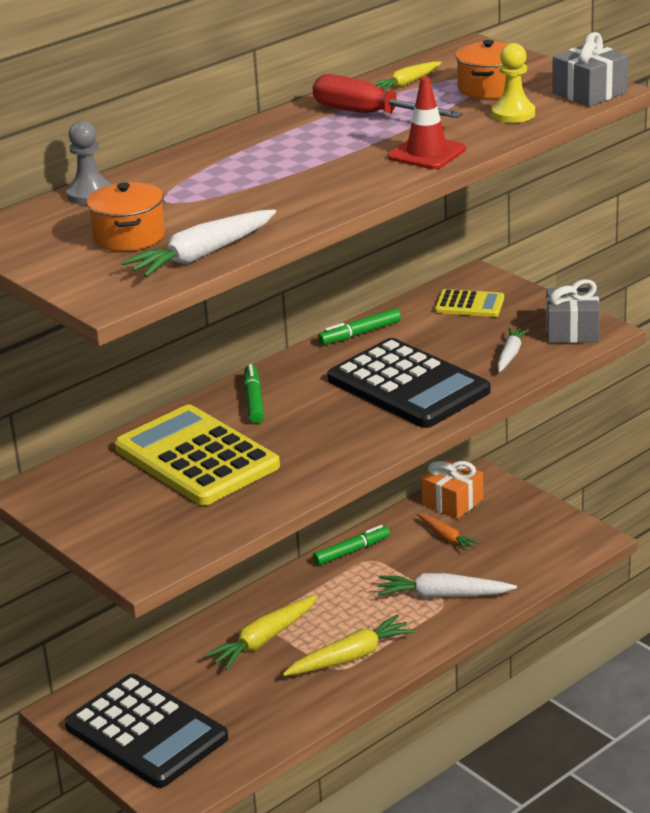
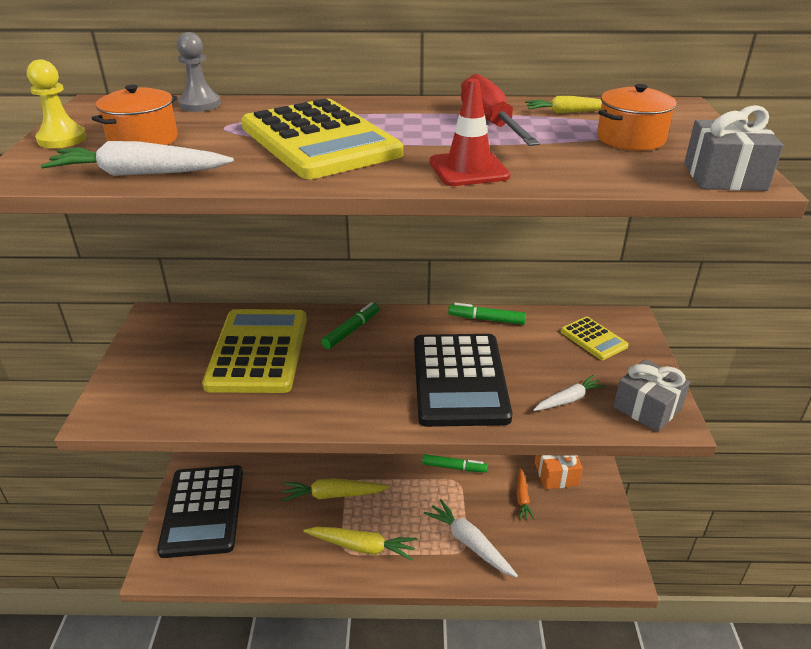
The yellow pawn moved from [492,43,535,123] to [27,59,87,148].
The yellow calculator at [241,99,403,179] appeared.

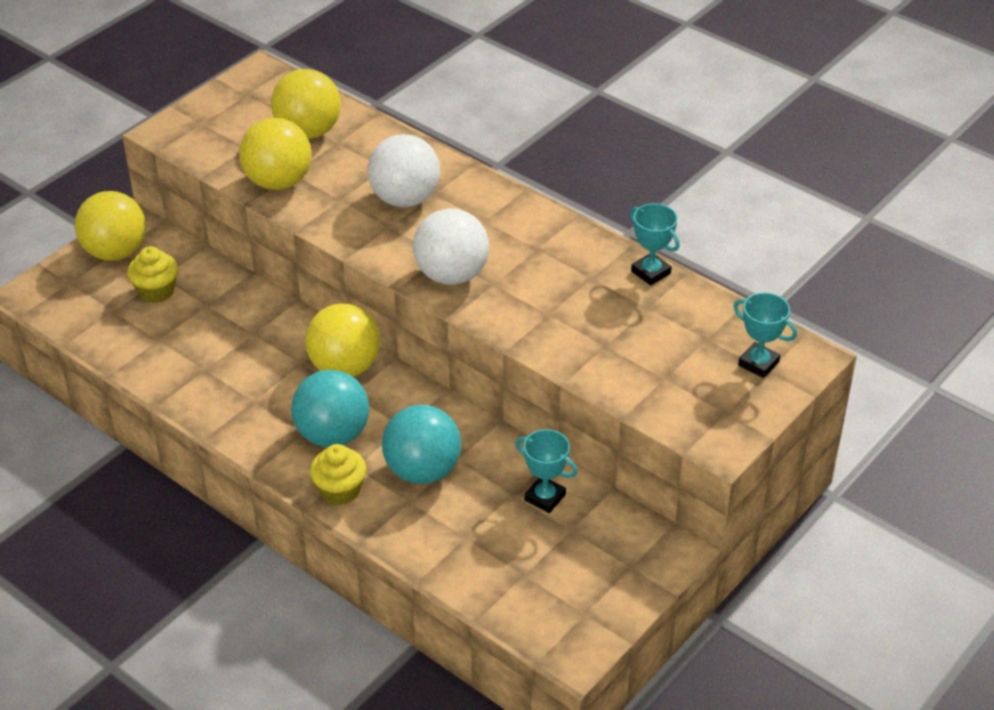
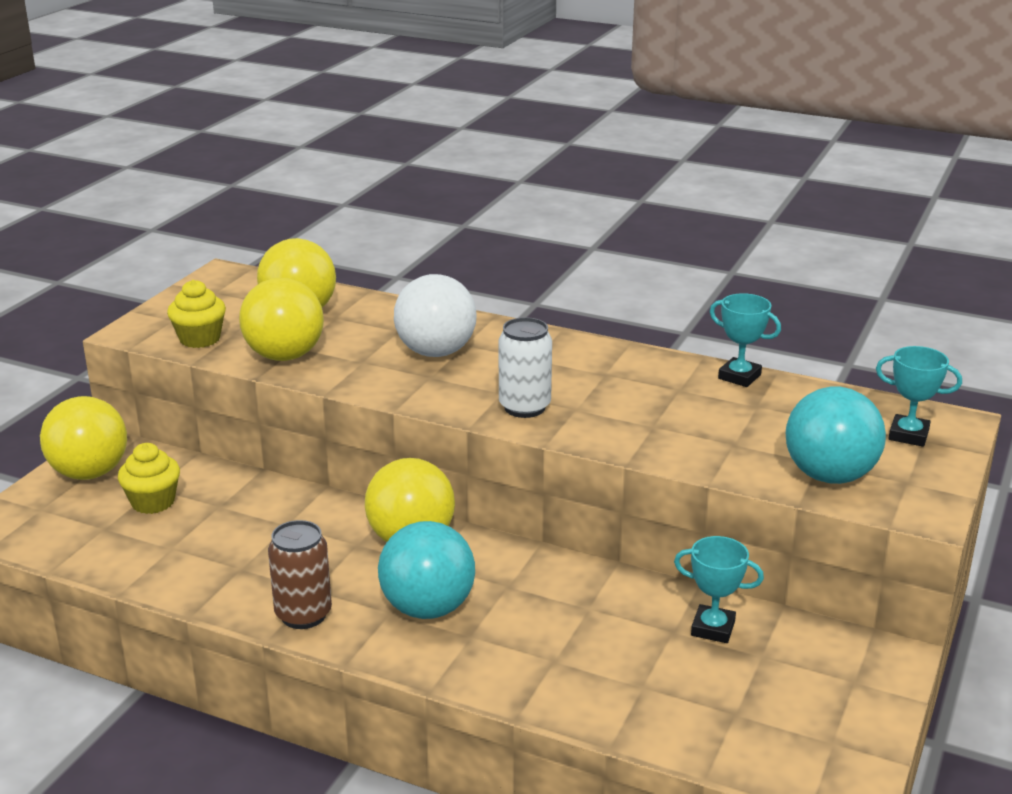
The yellow cupcake moved from [310,444,366,505] to [167,280,226,348].
The brown can at [268,520,332,629] appeared.
The white ball at [413,209,489,285] was replaced by the white can at [499,317,552,418].
The turquoise ball moved from [382,405,461,484] to [786,387,886,484].

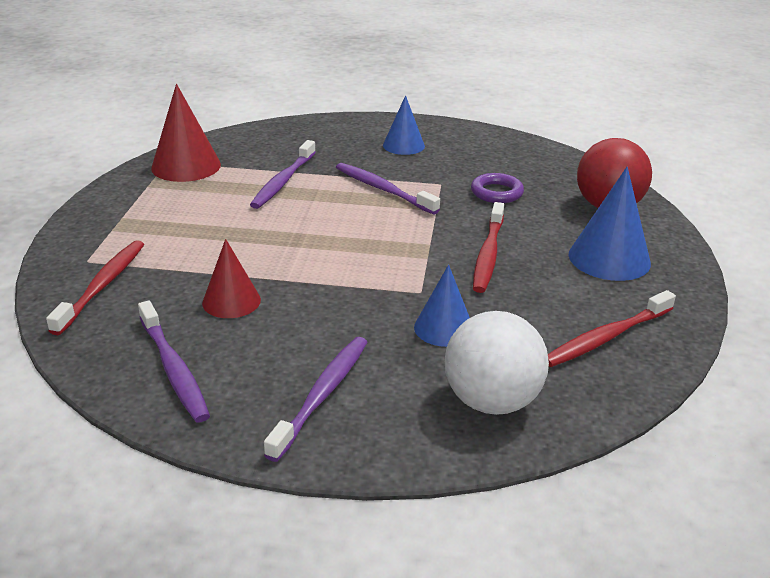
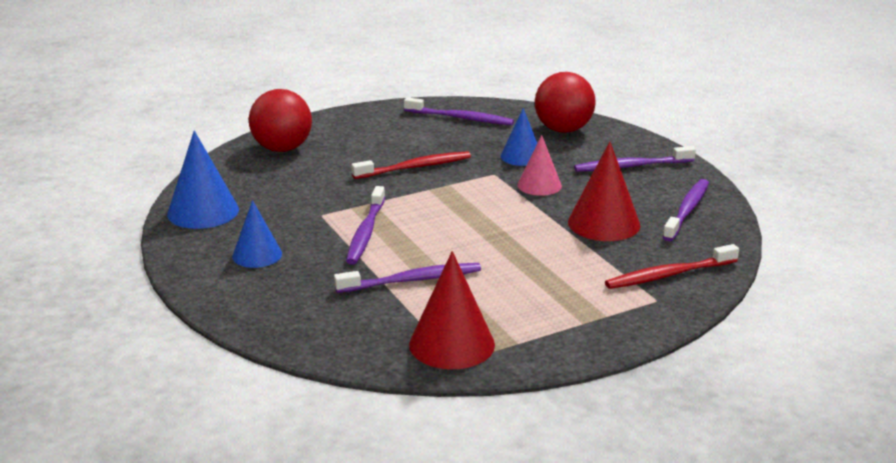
The blue cone moved from [569,167,651,281] to [167,131,239,229].
The red toothbrush at [548,290,676,367] became the purple toothbrush at [404,97,514,125].
The pink cone at [518,135,562,196] appeared.
The white ball at [445,311,549,415] became the red ball at [535,72,596,133].
The red cone at [202,239,261,318] changed to 1.53 times the size.
The purple ring at [471,173,524,203] disappeared.

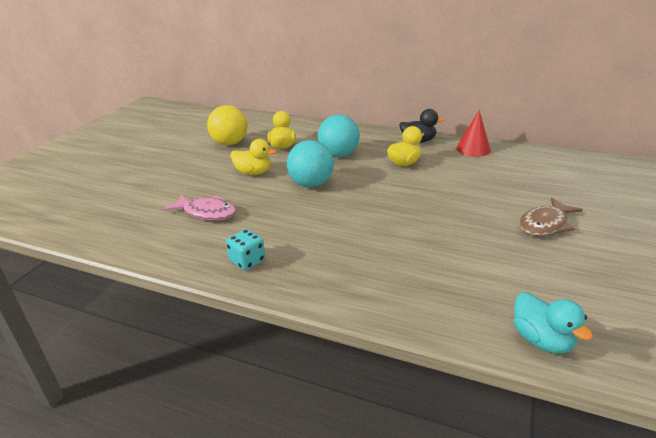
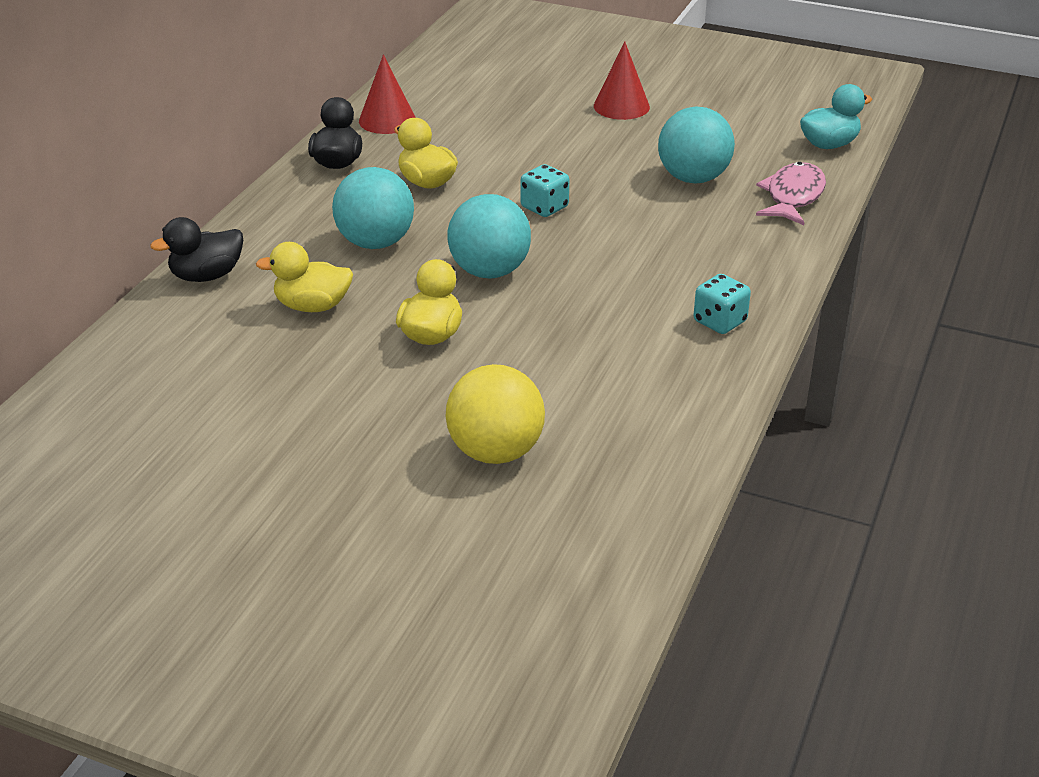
The black duck at [150,217,243,282] appeared.
The yellow ball moved from [207,105,247,145] to [446,364,545,464].
The turquoise dice at [521,164,569,217] appeared.
The brown fish at [519,198,583,236] was replaced by the red cone at [594,41,650,120].
The turquoise ball at [658,106,735,184] appeared.
The pink fish moved from [163,194,237,220] to [756,162,826,225].

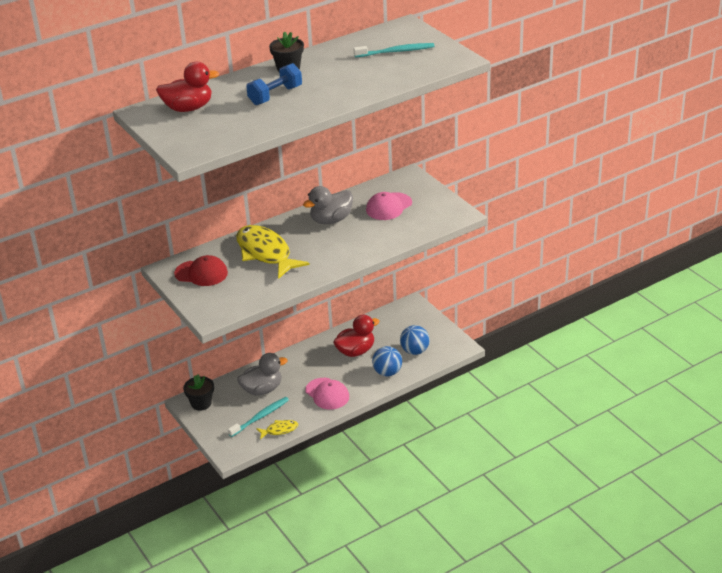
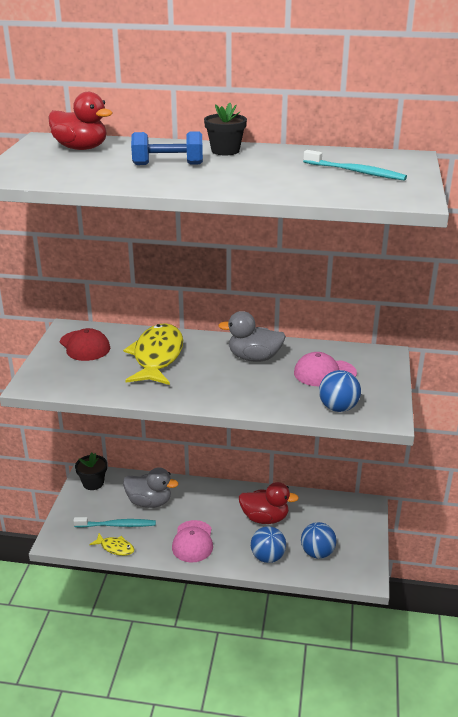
The blue ball at [319,370,361,412] appeared.

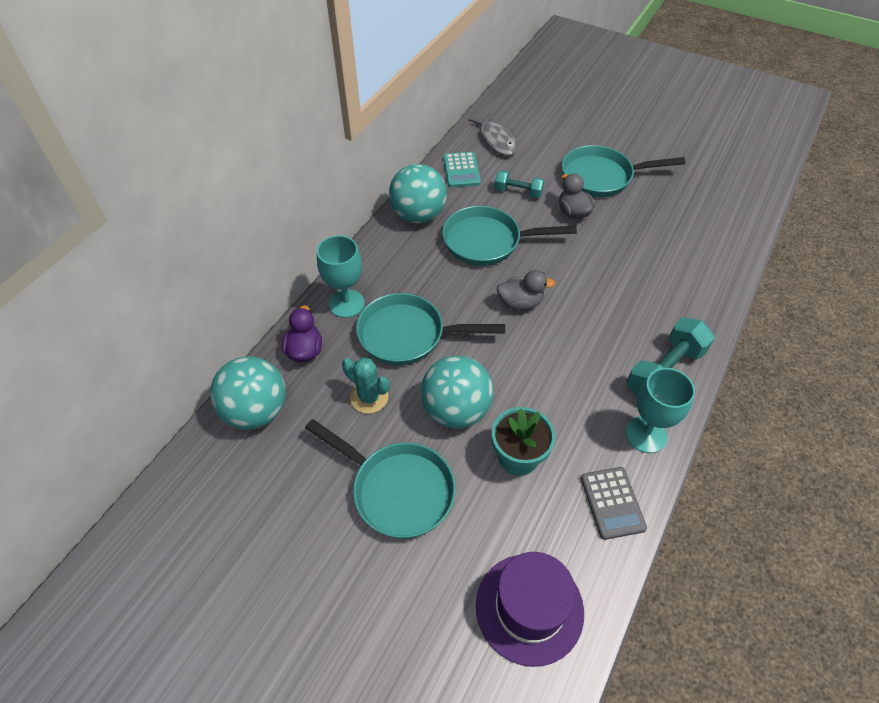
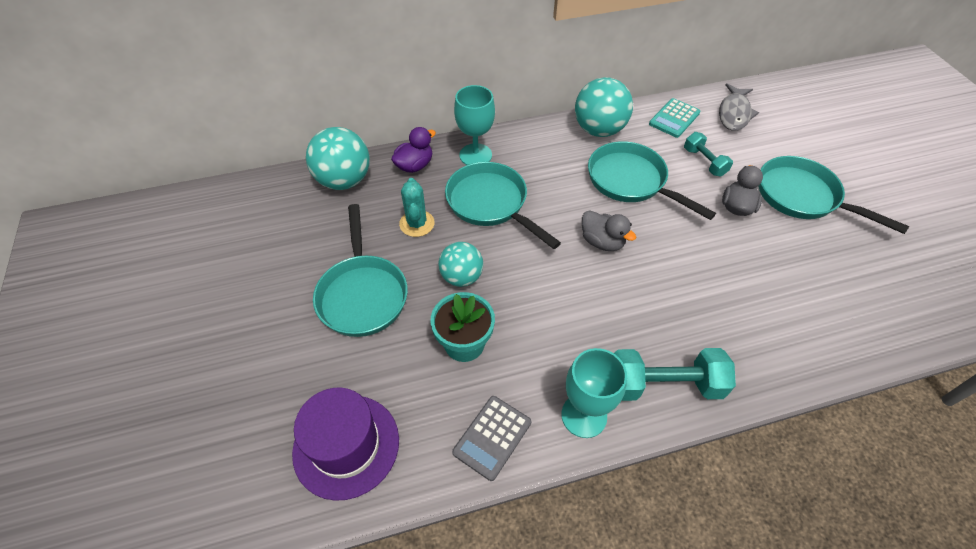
The turquoise ball at [421,355,493,429] changed to 0.65 times the size.

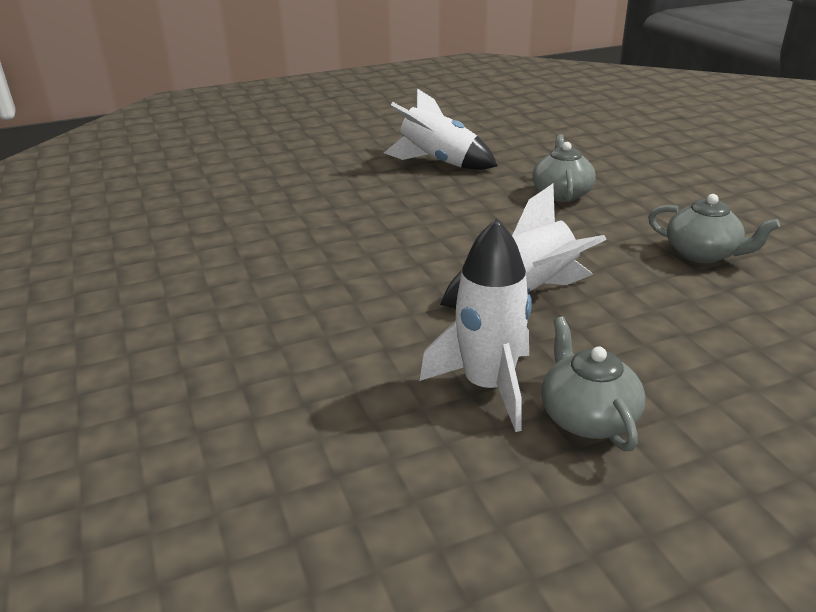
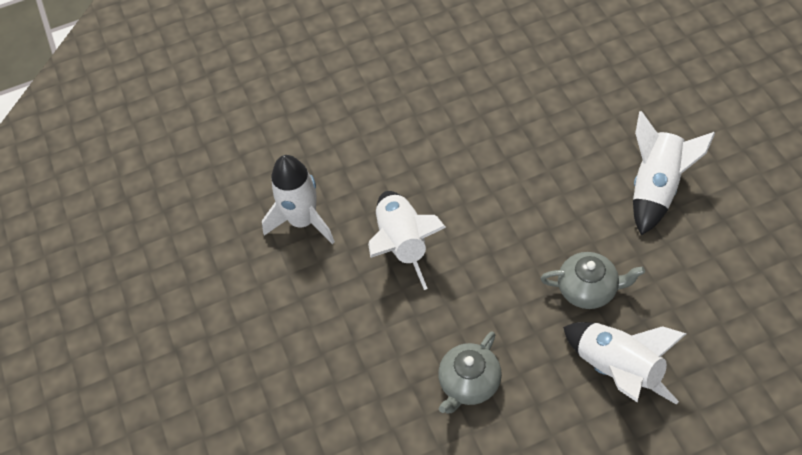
The white rocket at [563,322,687,405] appeared.
The grey teapot at [541,317,645,451] disappeared.

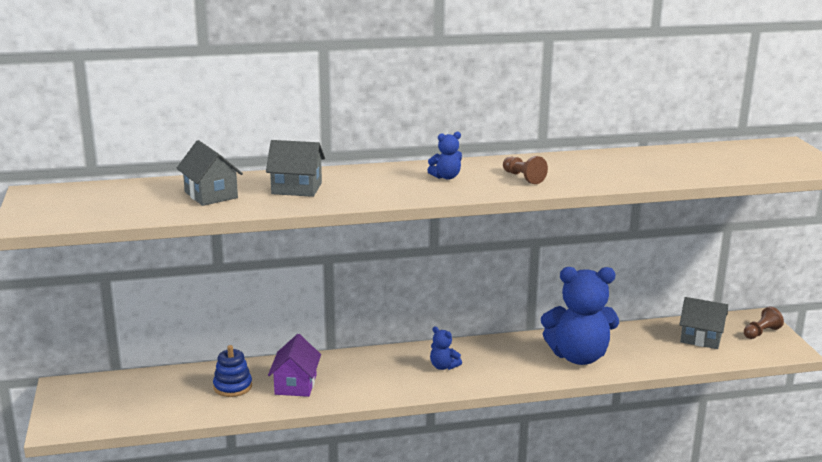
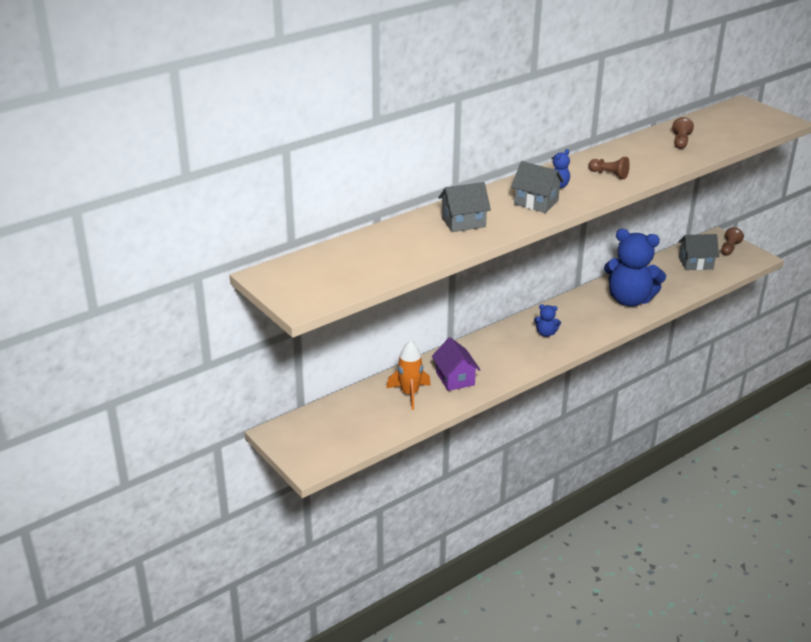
The blue stacking toy at [213,345,252,397] was replaced by the orange rocket at [387,340,431,410].
The grey house moved from [176,140,243,206] to [511,161,564,213].
The blue teddy bear at [541,267,619,365] turned 45 degrees clockwise.
The brown pawn at [672,117,694,149] appeared.

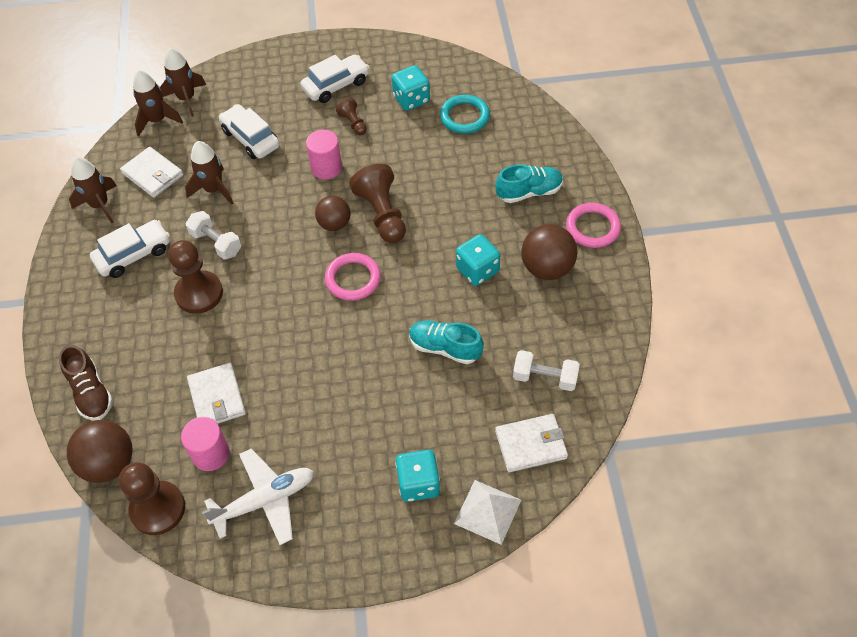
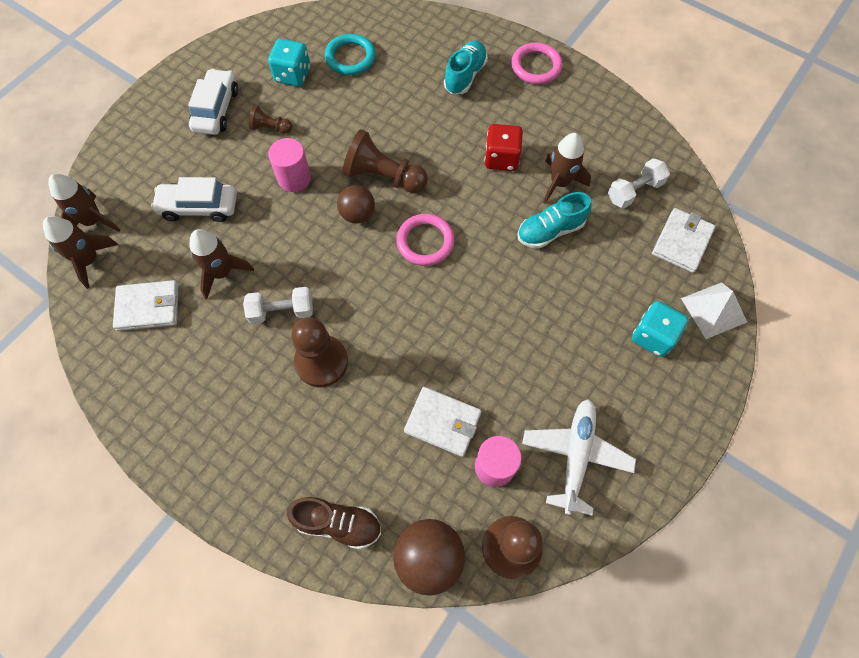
The turquoise dice at [456,234,500,286] became the red dice at [484,124,523,171].
The brown rocket moved from [69,157,117,224] to [543,133,591,204].
The white car at [90,220,170,278] disappeared.
The brown ball at [521,224,578,280] disappeared.

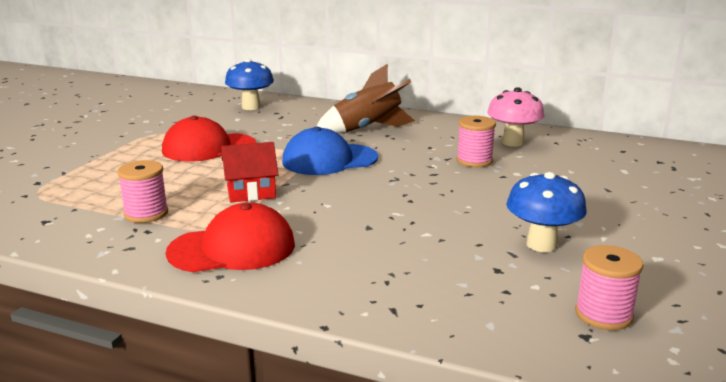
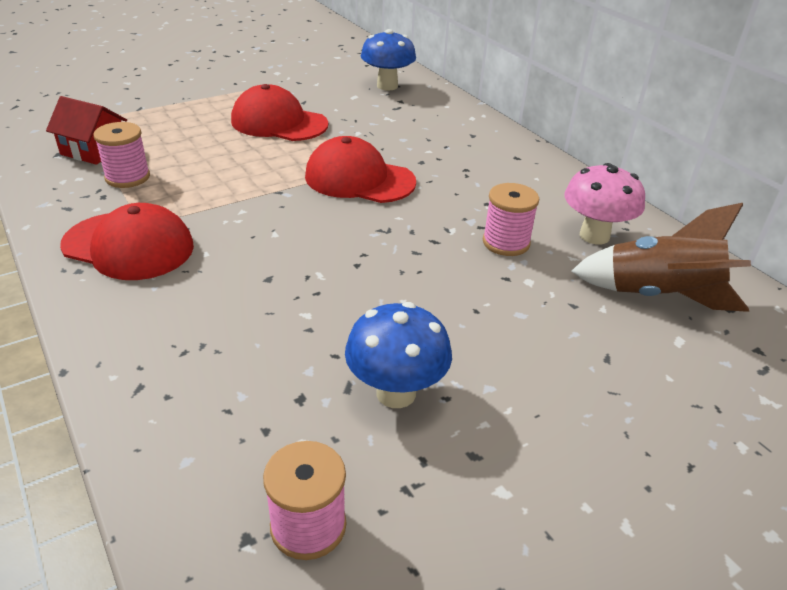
The red house moved from [221,142,279,202] to [46,96,127,165].
The blue cap at [282,127,378,175] became the red cap at [305,136,416,203].
The brown rocket moved from [316,64,415,133] to [571,203,751,312].

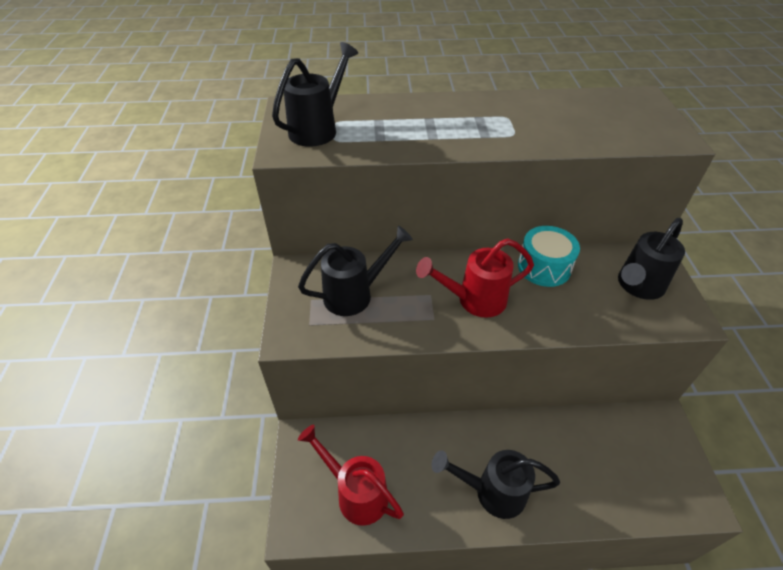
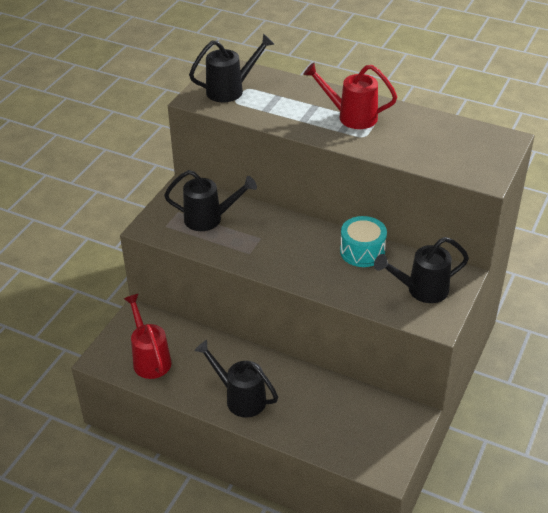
The red watering can moved from [416,238,534,318] to [303,63,397,129].

